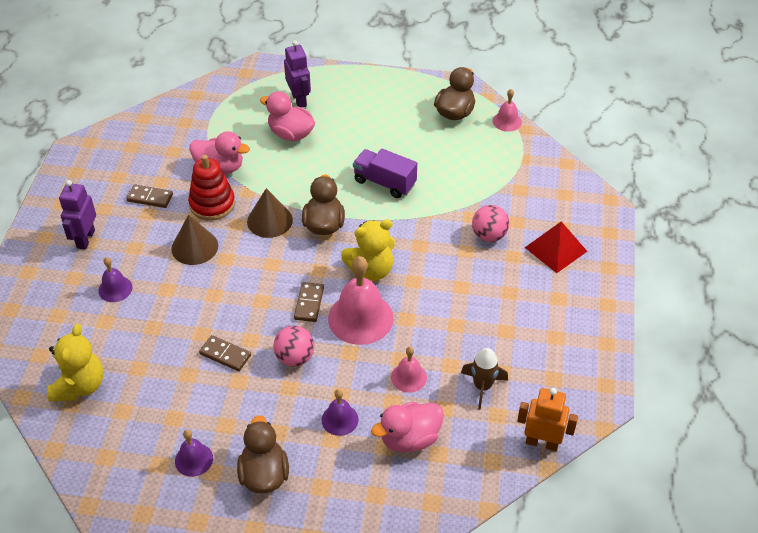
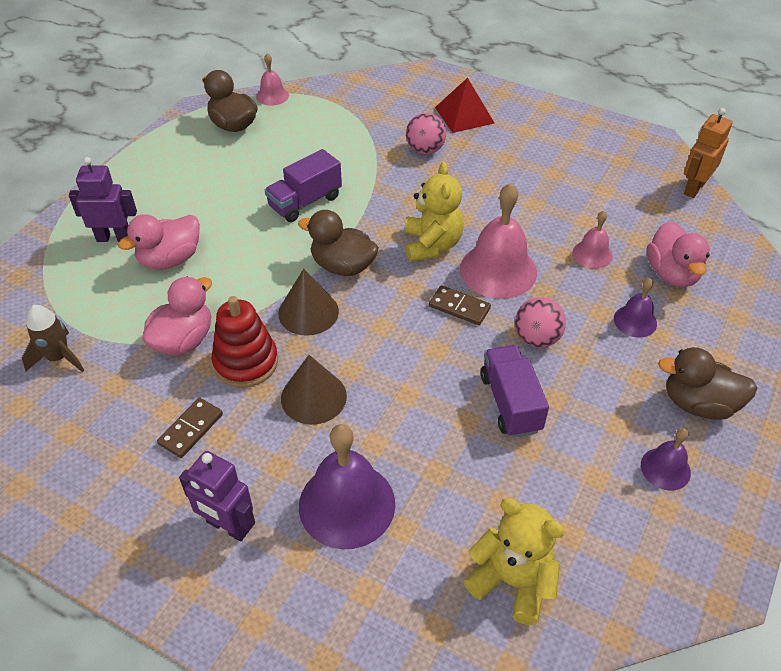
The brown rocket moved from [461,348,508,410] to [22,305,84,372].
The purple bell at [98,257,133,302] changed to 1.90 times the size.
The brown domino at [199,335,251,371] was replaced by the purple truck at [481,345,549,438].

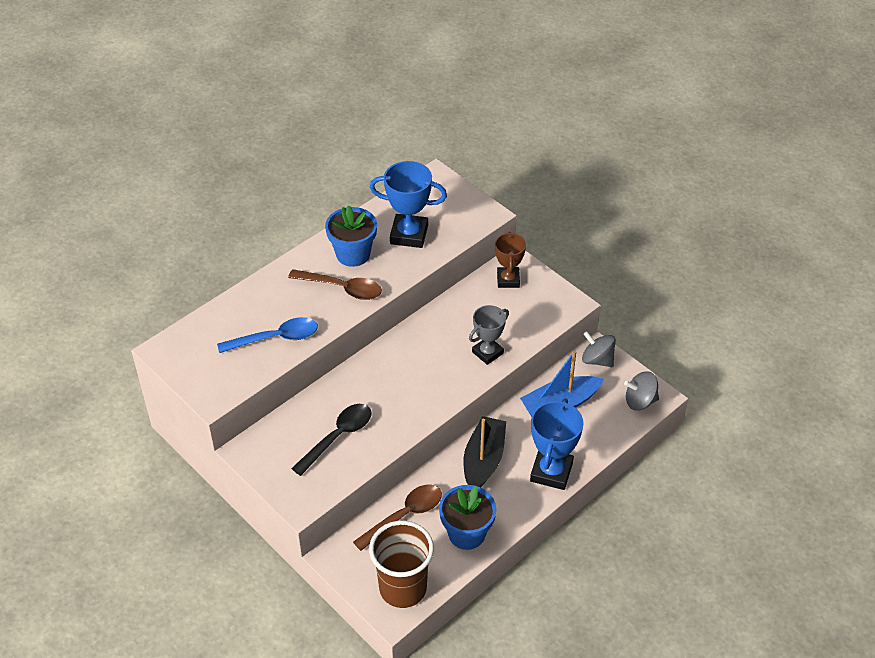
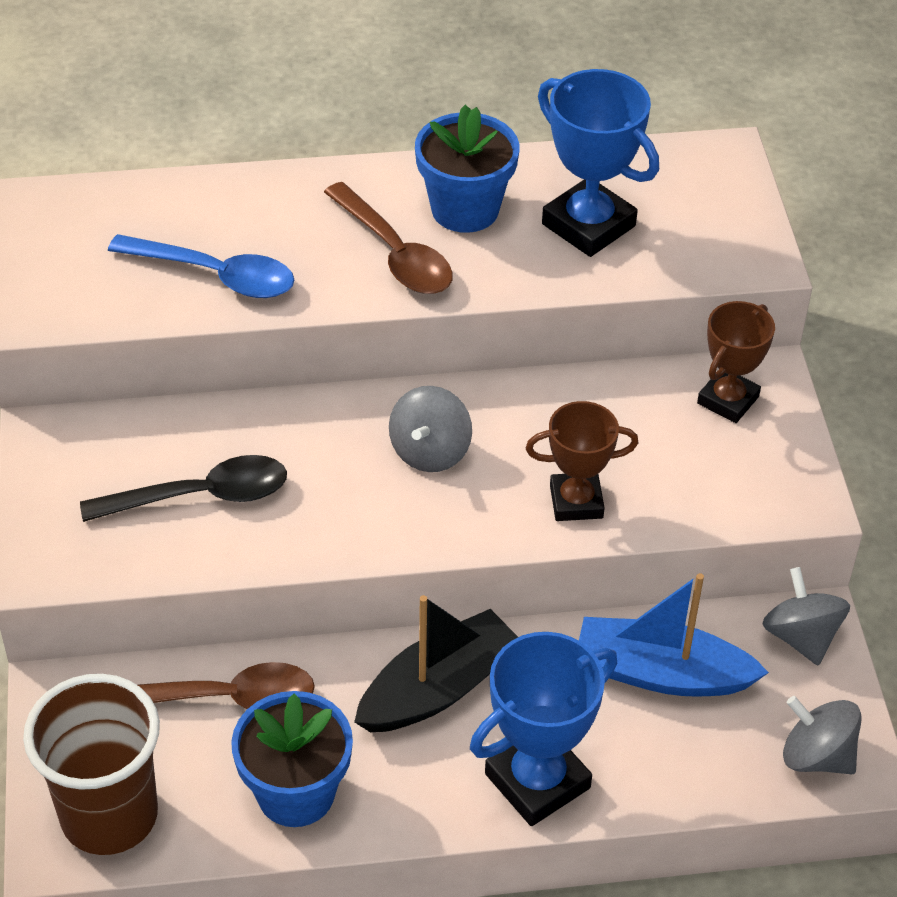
The grey spinning top at [389,386,472,472] appeared.
The grey trophy at [469,305,509,365] became the brown trophy at [526,401,638,521].

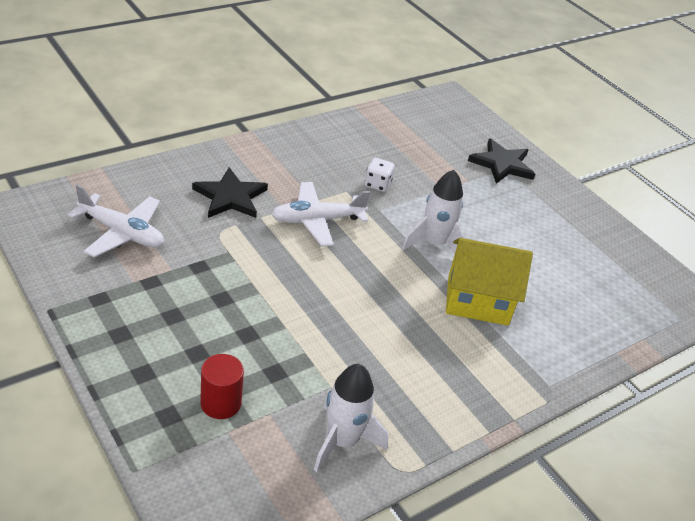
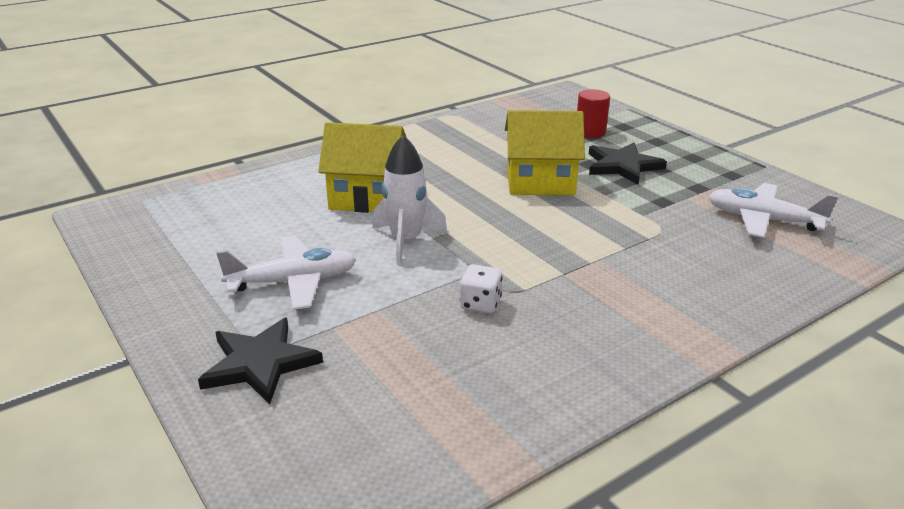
The white plane moved from [271,182,371,247] to [216,235,356,310].
The yellow house at [505,110,585,195] appeared.
The black star moved from [192,167,268,218] to [589,143,667,185].
The white rocket at [314,364,388,472] disappeared.

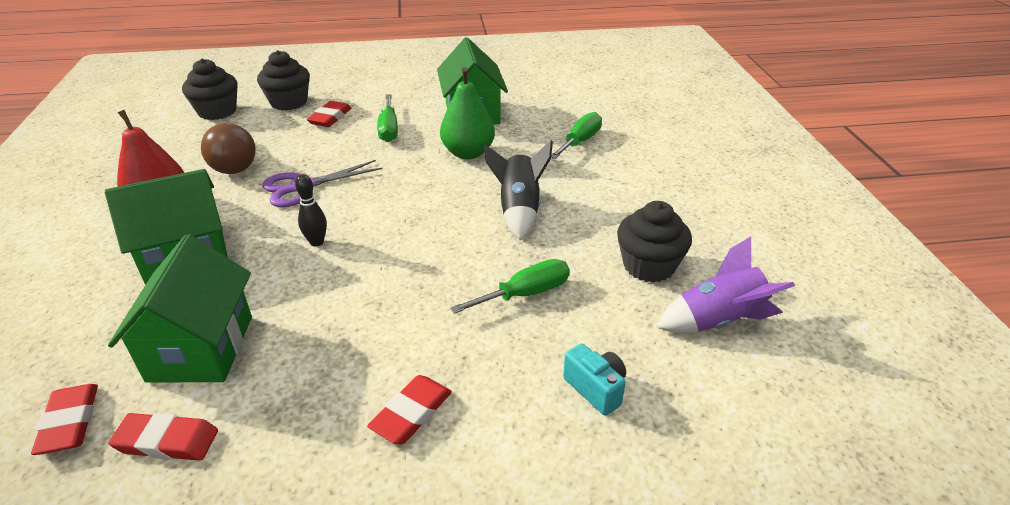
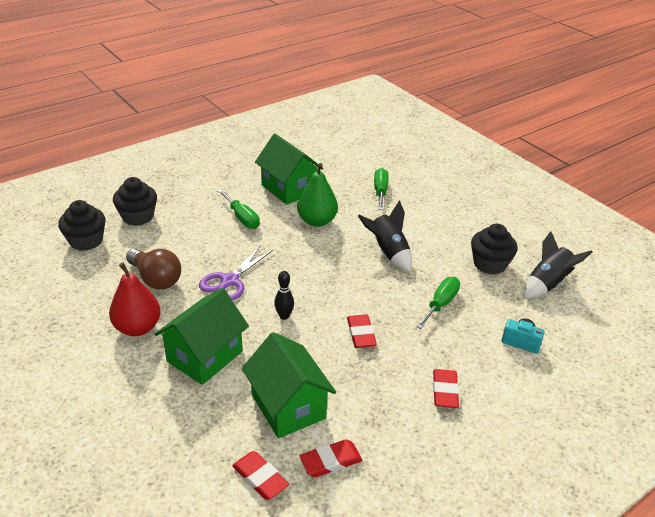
The red eraser moved from [307,101,351,127] to [347,314,377,348].
The purple rocket at [656,237,795,333] became the black rocket at [524,231,592,299].

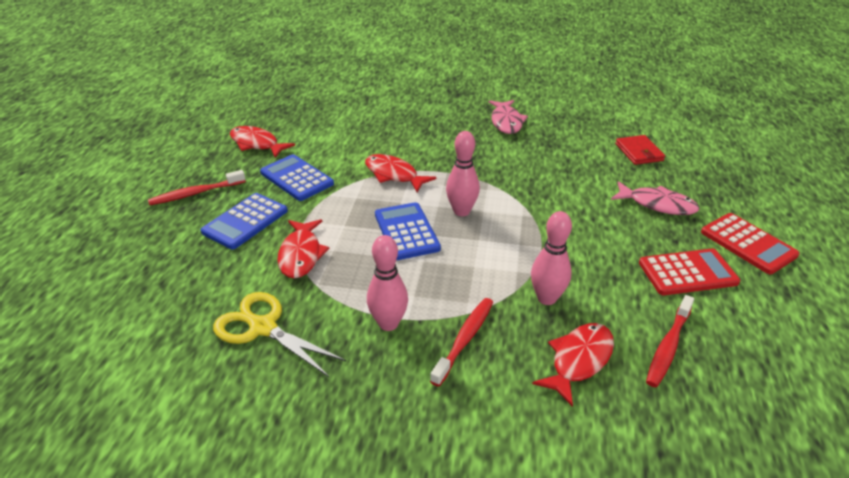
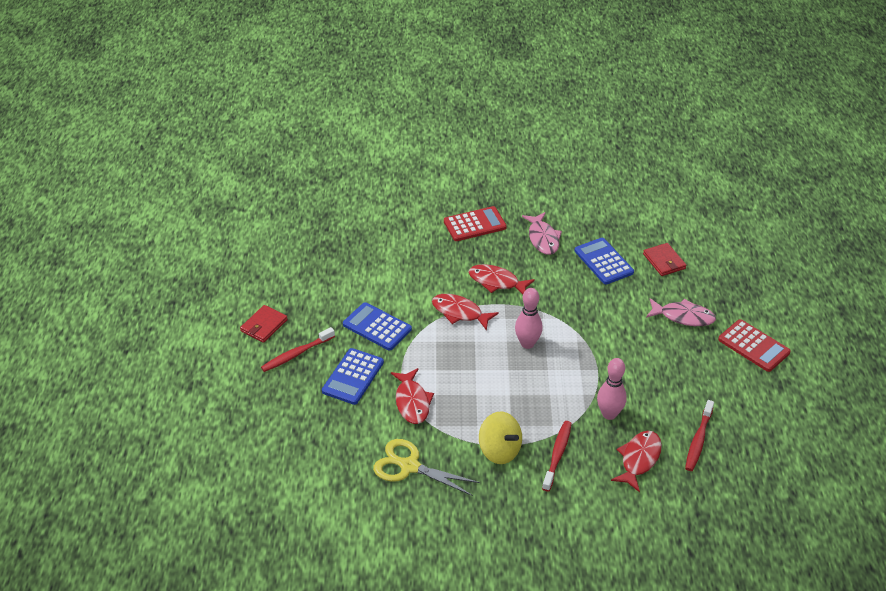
The red wallet at [240,305,288,343] appeared.
The red calculator moved from [639,248,740,295] to [444,206,507,241].
The red fish moved from [230,126,295,158] to [468,264,535,294].
The pink bowling pin at [367,235,408,331] was replaced by the yellow spinning top at [479,412,522,464].
The blue calculator moved from [375,202,441,260] to [575,238,634,285].

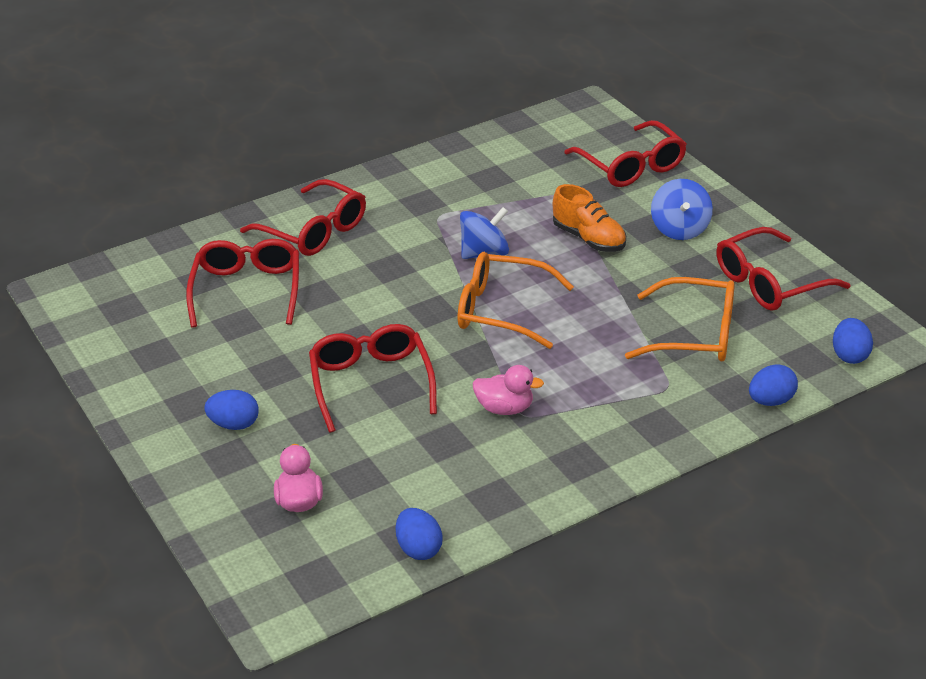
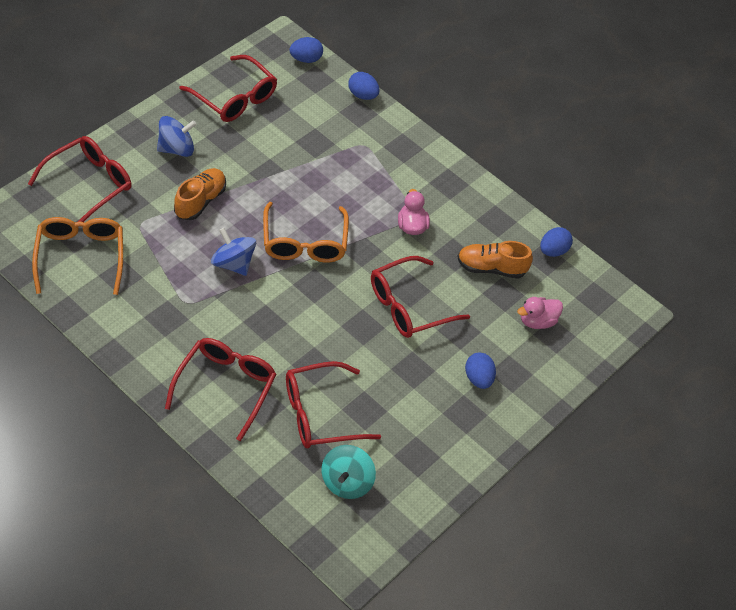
The orange glasses moved from [625,277,735,362] to [32,217,123,295].
The turquoise spinning top at [322,445,376,499] appeared.
The orange shoe at [457,241,533,279] appeared.

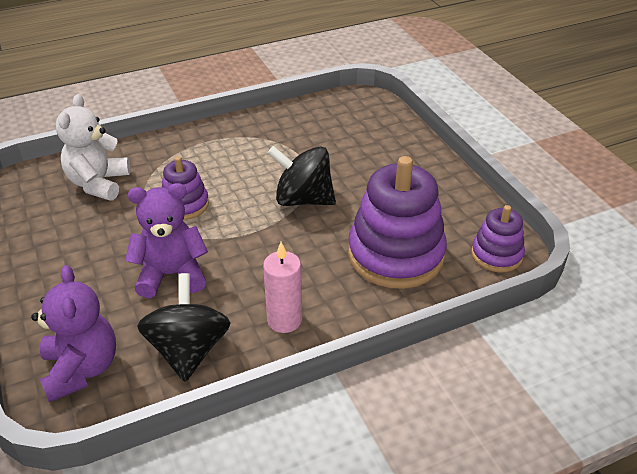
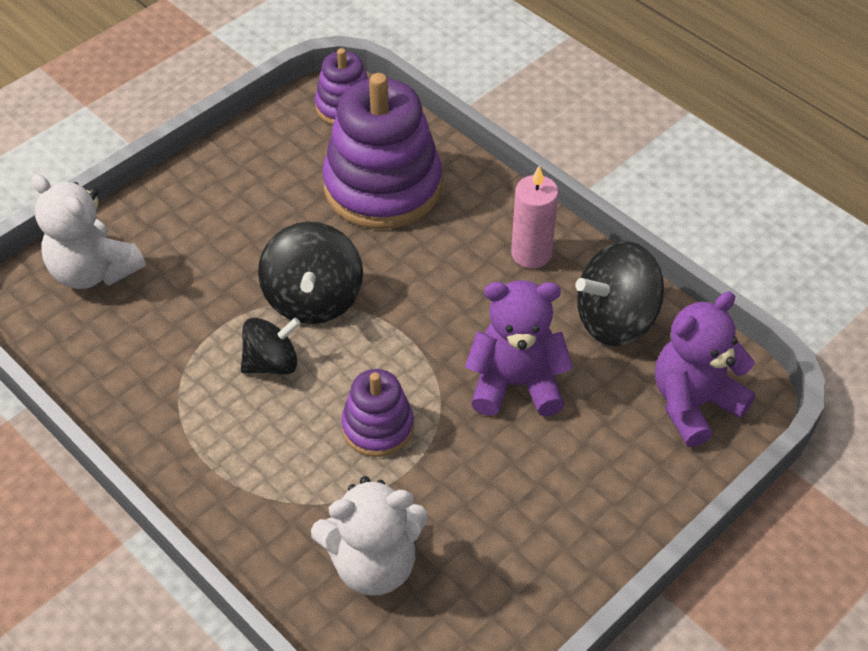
The white teddy bear at [31,174,145,289] appeared.
The black spinning top at [241,318,301,375] appeared.
The purple teddy bear at [125,183,208,298] turned 120 degrees clockwise.

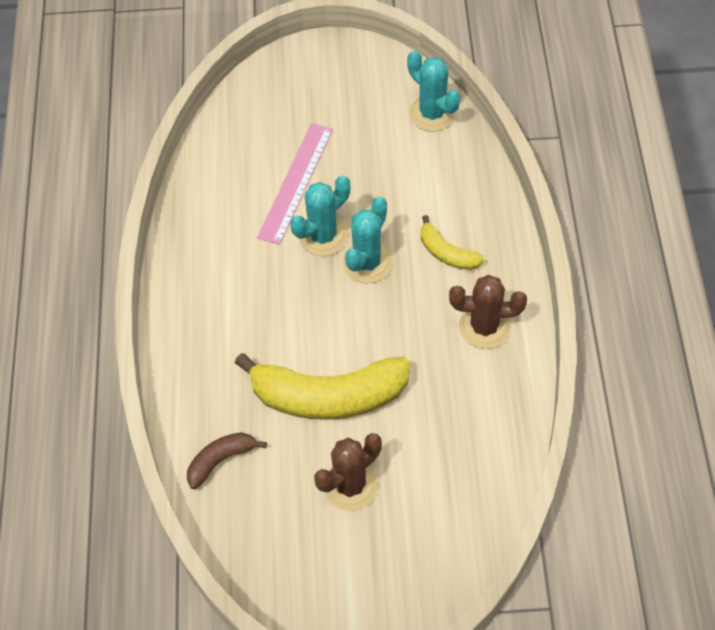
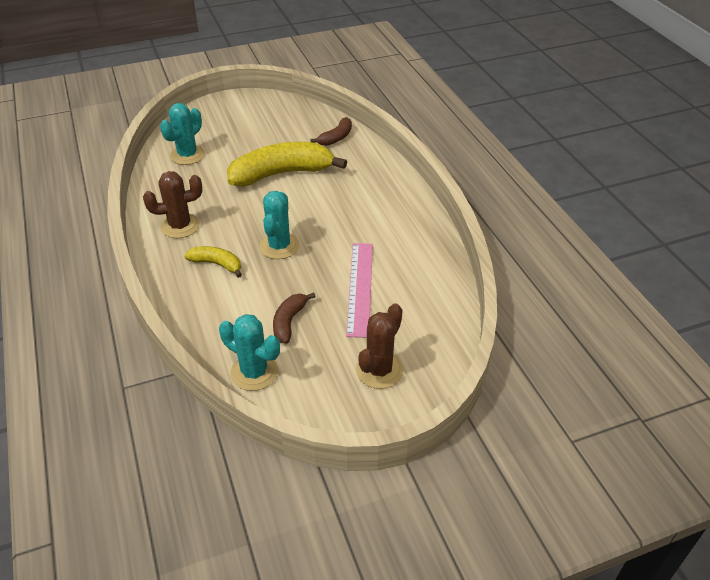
The turquoise cactus moved from [290,176,350,256] to [160,103,205,165].
The brown banana at [273,292,316,344] appeared.
The brown cactus moved from [314,433,382,511] to [356,304,403,389].

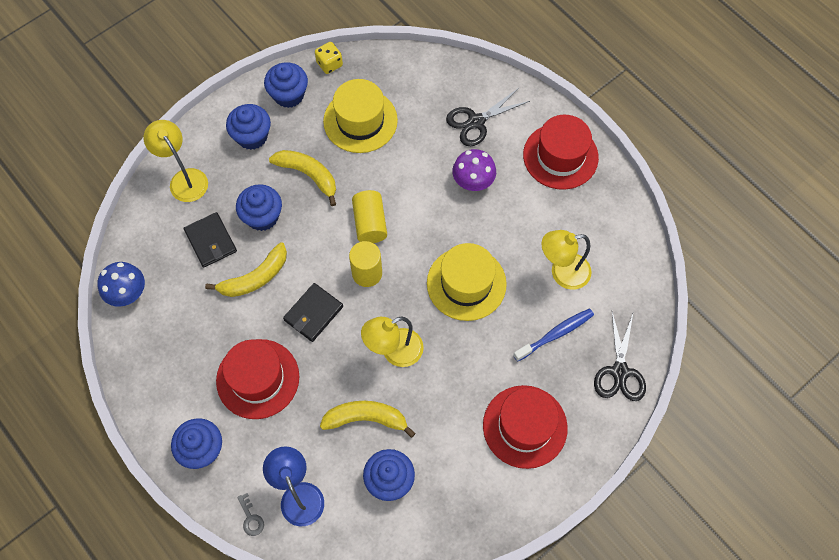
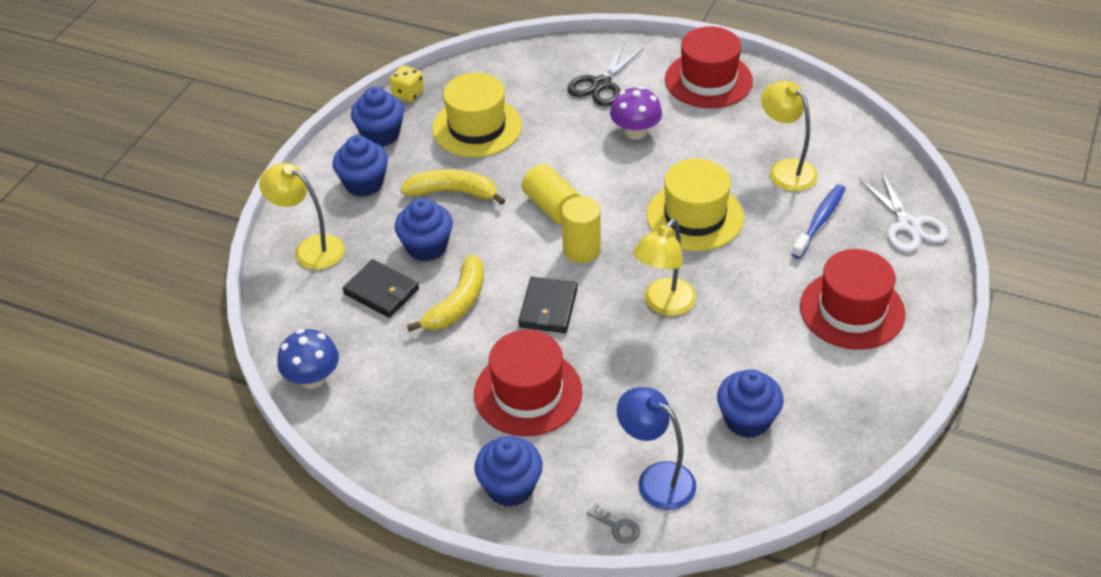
The yellow lamp at [541,230,592,290] turned 90 degrees clockwise.
The black scissors at [594,312,646,401] became the white scissors at [859,171,949,252].
The yellow banana at [320,401,416,438] disappeared.

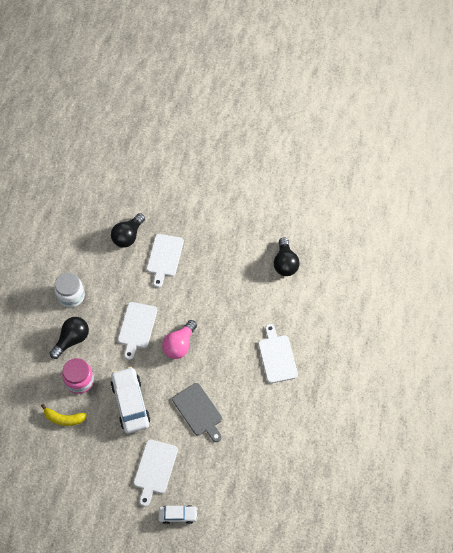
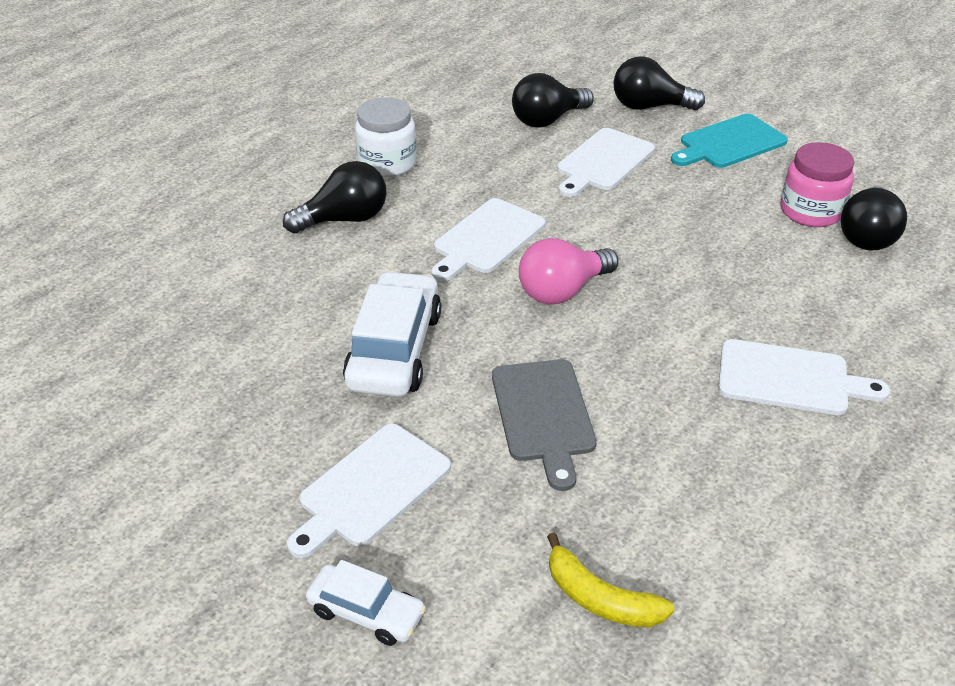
The yellow banana moved from [41,404,87,426] to [547,532,675,627].
The black light bulb at [613,56,705,110] appeared.
The turquoise cutting board at [671,114,788,168] appeared.
The white cutting board at [258,324,298,383] turned 90 degrees clockwise.
The pink jar moved from [62,358,94,394] to [780,142,854,227].

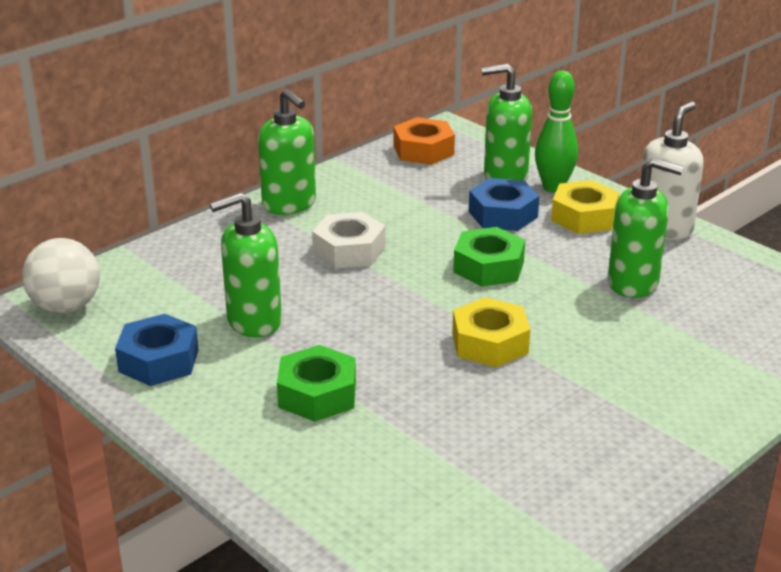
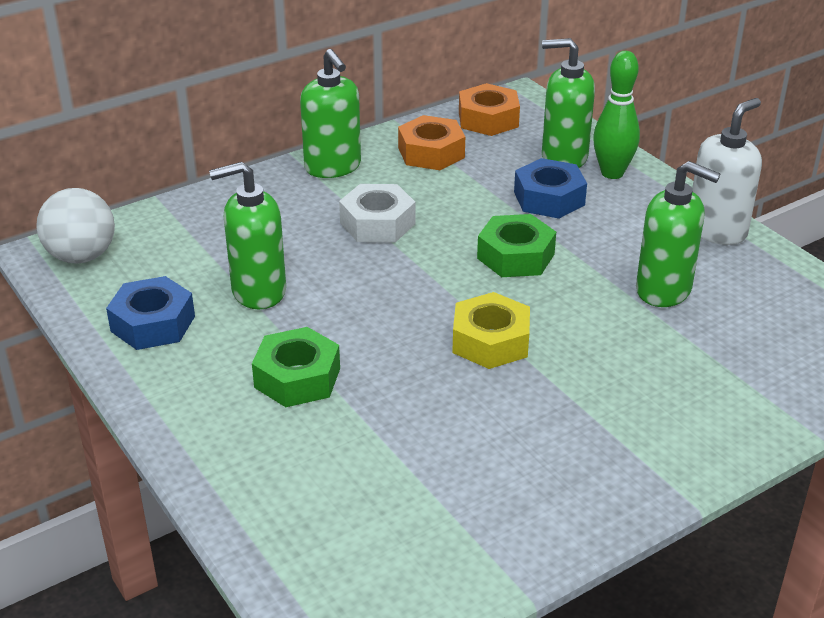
The orange nut at [398,115,465,170] appeared.
The yellow nut at [551,180,619,234] disappeared.

